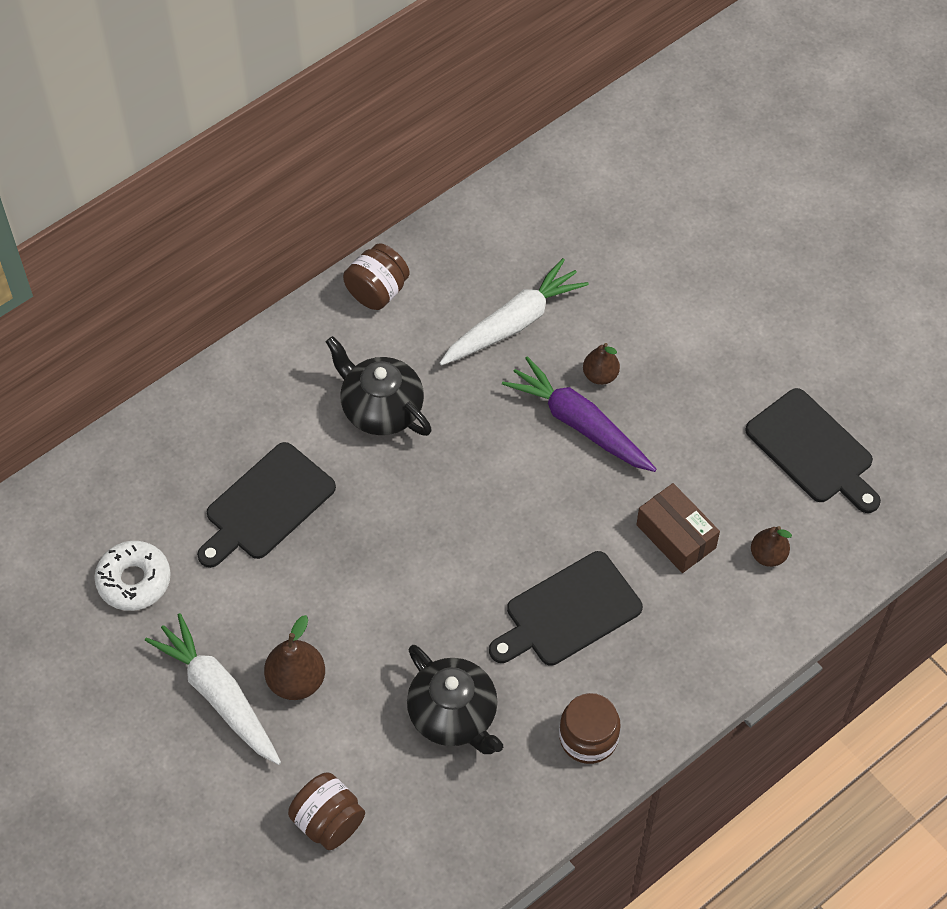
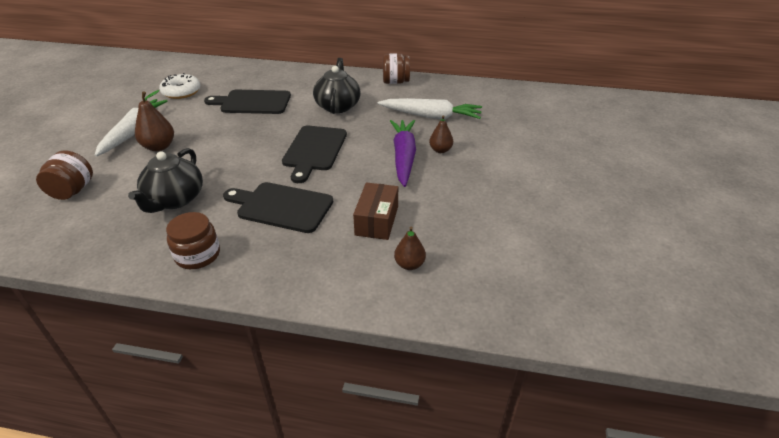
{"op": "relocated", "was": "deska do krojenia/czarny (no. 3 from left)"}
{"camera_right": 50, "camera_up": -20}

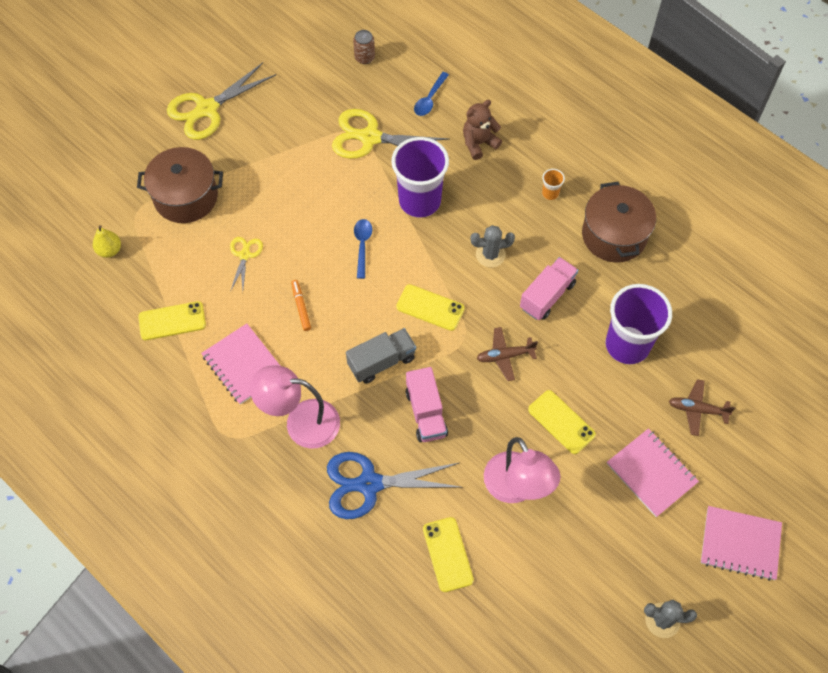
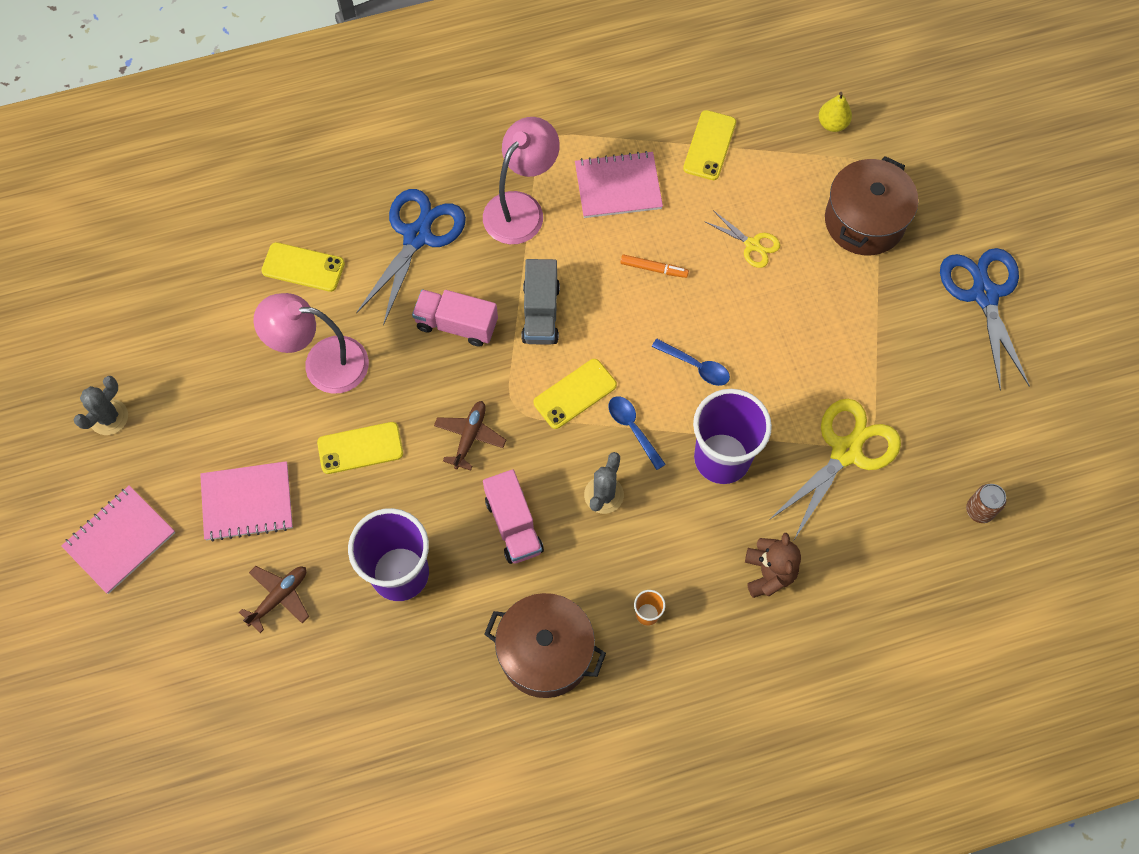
{"op": "relocated", "was": "łyżka/niebieski (no. 2 from left in the first image)", "now": "łyżka/niebieski (no. 1 from left)"}
{"op": "colour", "was": "nożyczki/żółty (no. 1 from left)", "now": "nożyczki/niebieski (no. 2 from left)"}
{"camera_right": 120, "camera_up": 5}

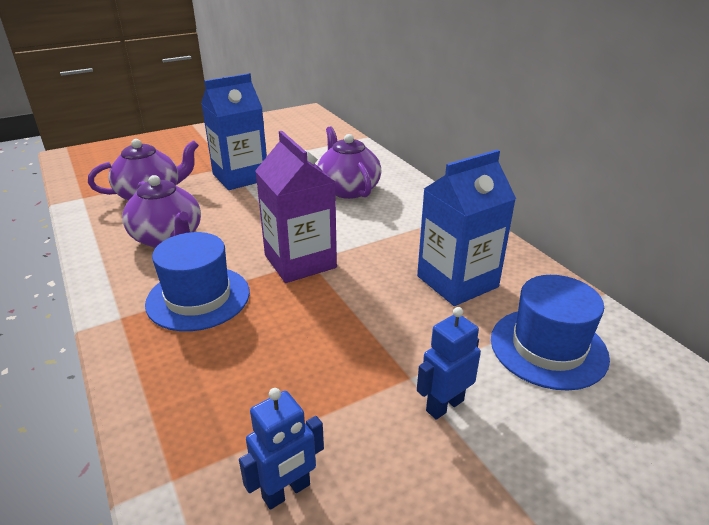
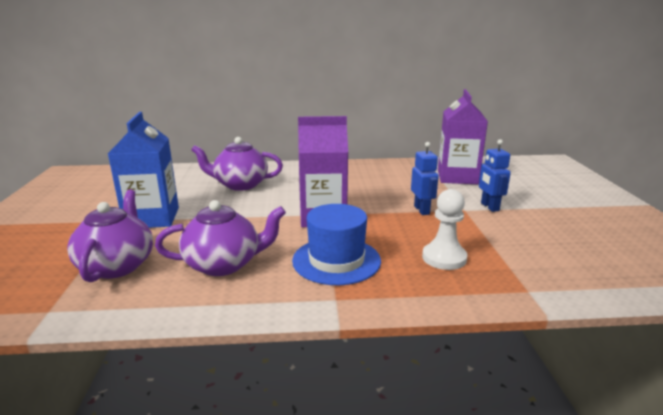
{"op": "relocated", "was": "robot/niebieski (no. 1 from left)"}
{"op": "appeared", "now": "pionek/biały"}
{"op": "exchanged", "was": "kapelusz/niebieski (no. 2 from left)", "now": "karton mleka/fioletowy (no. 2 from left)"}
{"op": "missing", "was": "karton mleka/niebieski (no. 2 from left)"}
{"camera_right": -65, "camera_up": -10}

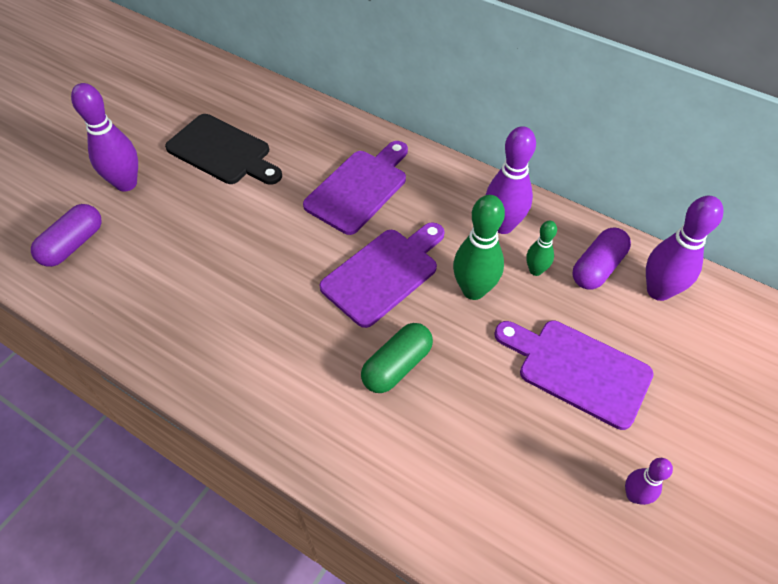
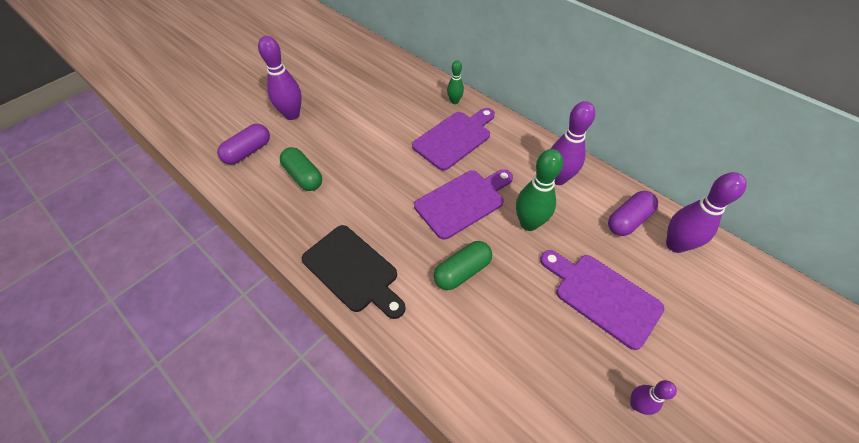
{"op": "appeared", "now": "kapsułka/zielony (no. 1 from left)"}
{"op": "relocated", "was": "deska do krojenia/czarny"}
{"op": "relocated", "was": "kręgiel/zielony (no. 2 from left in the first image)", "now": "kręgiel/zielony (no. 1 from left)"}
{"camera_right": 10, "camera_up": 0}

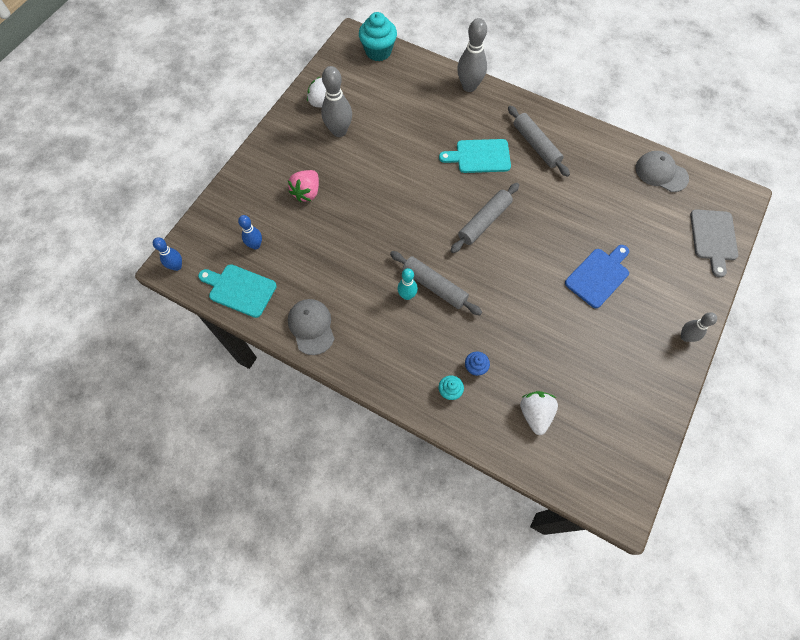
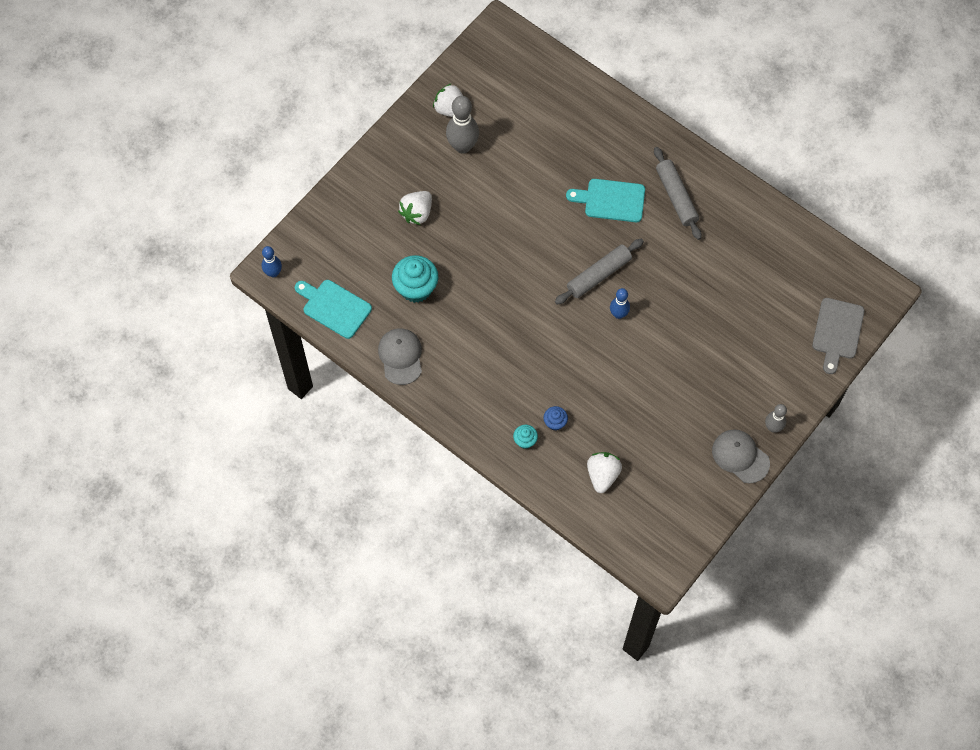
{"op": "relocated", "was": "muffinka/turkusowy (no. 1 from left)"}
{"op": "colour", "was": "truskawka/różowy", "now": "truskawka/biały (no. 1 from left)"}
{"op": "relocated", "was": "kręgiel/niebieski (no. 2 from left)"}
{"op": "relocated", "was": "czapka/szary (no. 2 from left)"}
{"op": "missing", "was": "wałek do ciasta/szary (no. 1 from left)"}
{"op": "missing", "was": "kręgiel/turkusowy"}
{"op": "missing", "was": "kręgiel/szary (no. 2 from left)"}
{"op": "missing", "was": "deska do krojenia/niebieski"}
{"camera_right": 10, "camera_up": 0}

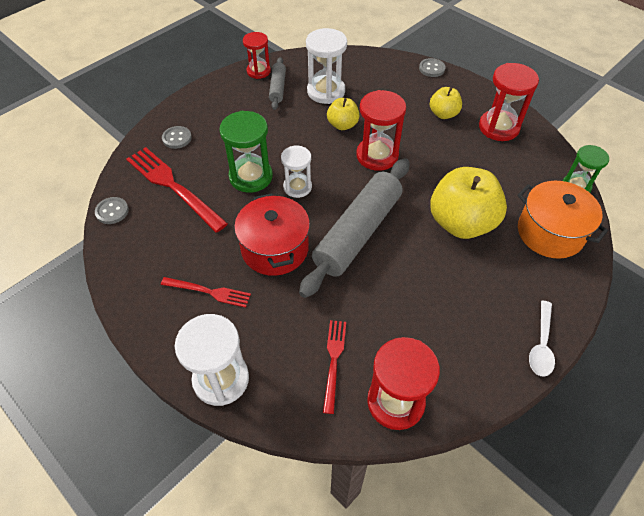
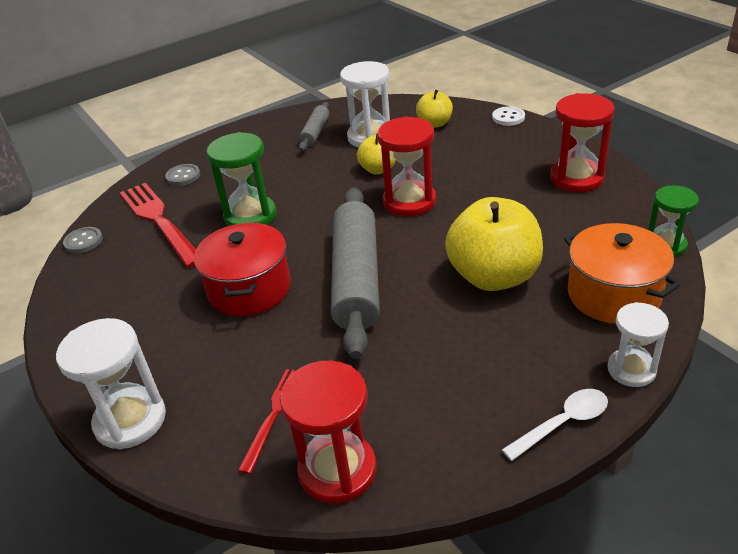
{"op": "spun", "was": "wałek do ciasta/szary (no. 2 from left)", "clockwise": -45}
{"op": "relocated", "was": "jabłko/żółty (no. 2 from left)"}
{"op": "colour", "was": "guzik/szary (no. 3 from left)", "now": "guzik/biały"}
{"op": "spun", "was": "łyżka/biały", "clockwise": -150}
{"op": "relocated", "was": "klepsydra/biały (no. 2 from left in the first image)", "now": "klepsydra/biały (no. 3 from left)"}
{"op": "missing", "was": "widelec/czerwony (no. 2 from left)"}
{"op": "missing", "was": "klepsydra/czerwony (no. 1 from left)"}
{"camera_right": 15, "camera_up": -15}

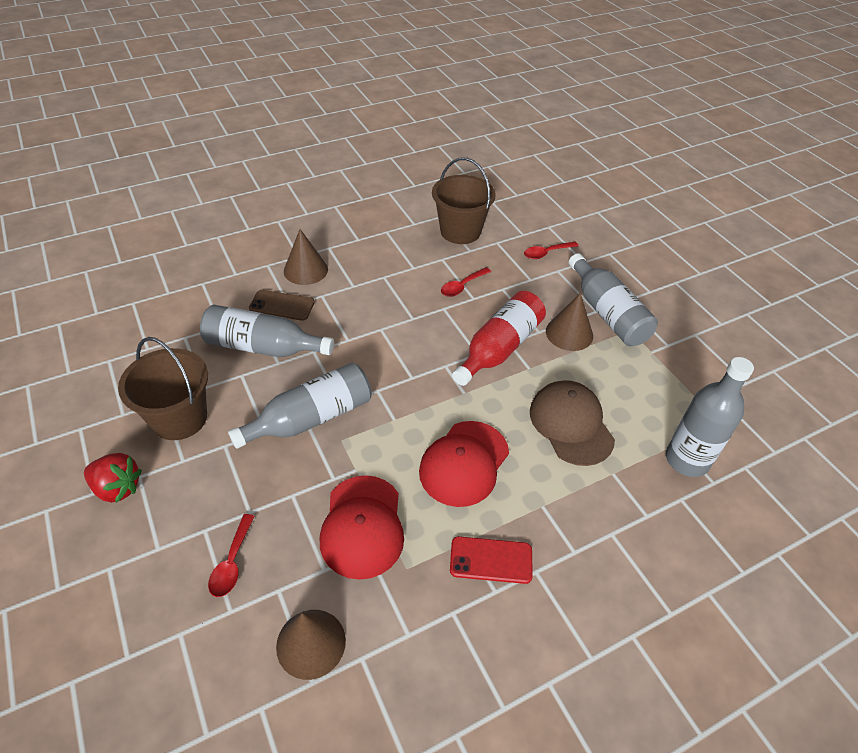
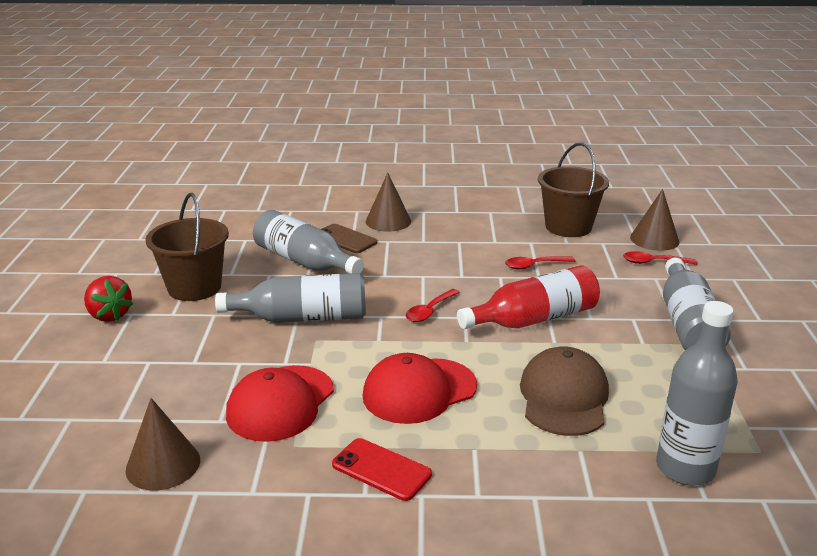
{"op": "relocated", "was": "łyżka/czerwony (no. 1 from left)"}
{"op": "relocated", "was": "stożek/brązowy (no. 3 from left)"}
{"camera_right": 30, "camera_up": -20}

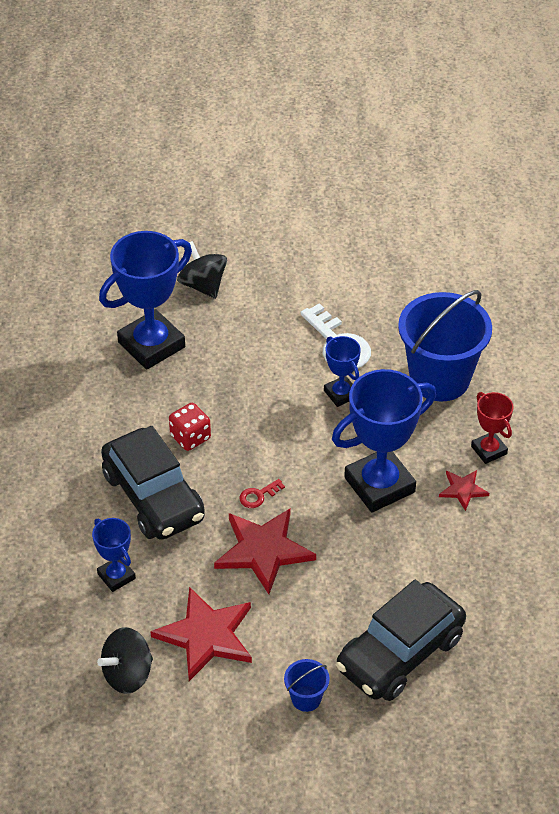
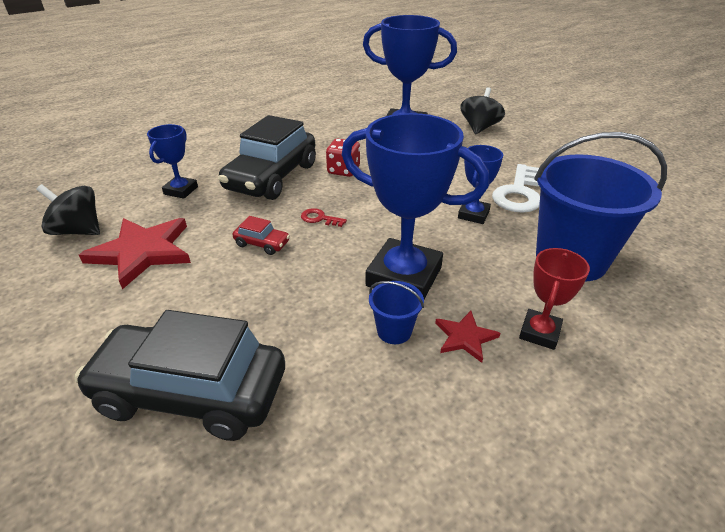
{"op": "exchanged", "was": "gwiazda/czerwony (no. 2 from left)", "now": "samochód/czerwony"}
{"op": "relocated", "was": "wiadro/niebieski (no. 1 from left)"}
{"camera_right": 55, "camera_up": -10}

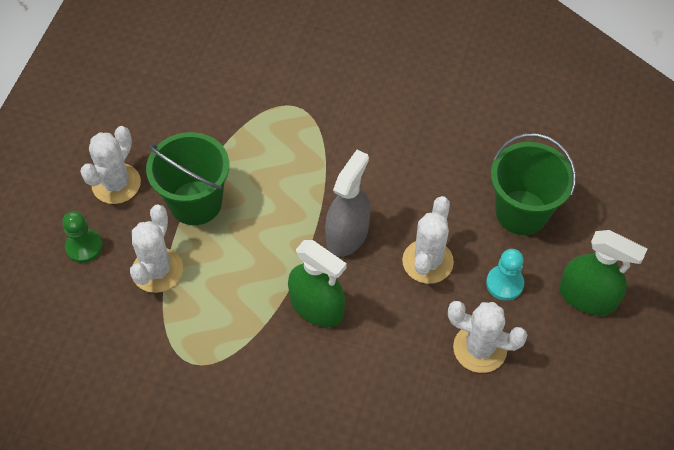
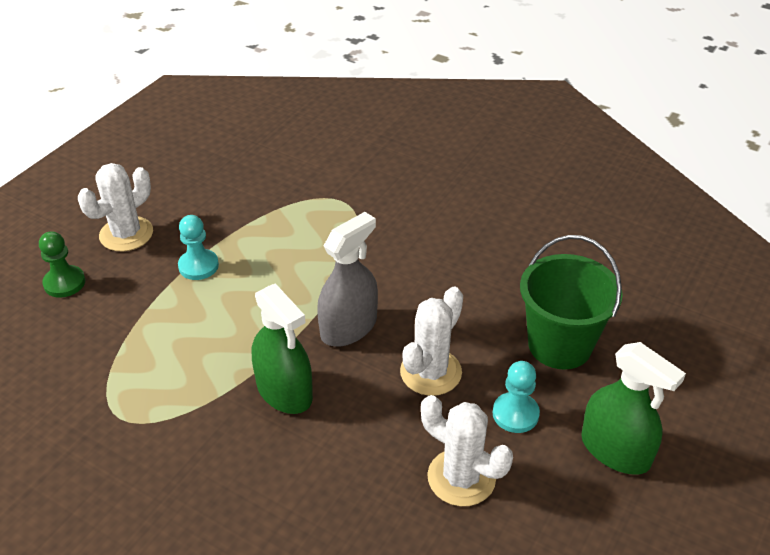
{"op": "exchanged", "was": "wiadro/zielony (no. 1 from left)", "now": "pionek/turkusowy (no. 1 from left)"}
{"op": "missing", "was": "kaktus/biały (no. 2 from left)"}
{"camera_right": 15, "camera_up": -15}

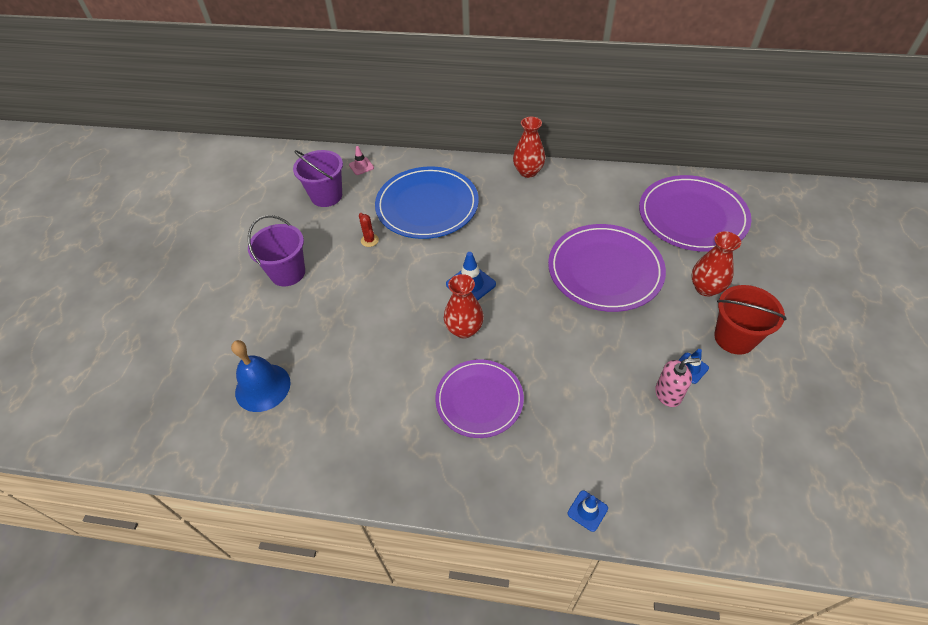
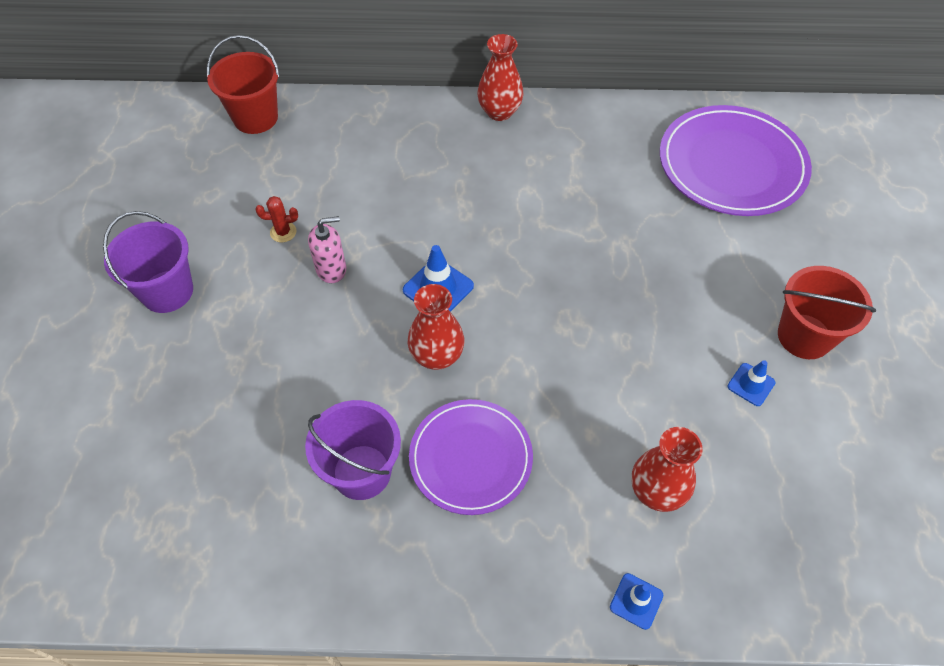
{"op": "exchanged", "was": "pachołek/różowy", "now": "wiadro/czerwony (no. 1 from left)"}
{"op": "spun", "was": "kaktus/czerwony", "clockwise": -60}
{"op": "relocated", "was": "wiadro/fioletowy (no. 2 from left)"}
{"op": "relocated", "was": "dozownik mydła/różowy"}
{"op": "relocated", "was": "wazon/czerwony (no. 3 from left)"}
{"op": "missing", "was": "dzwonek/niebieski"}
{"op": "missing", "was": "talerz/niebieski"}
{"op": "missing", "was": "talerz/fioletowy (no. 2 from left)"}
{"camera_right": -10, "camera_up": 5}

